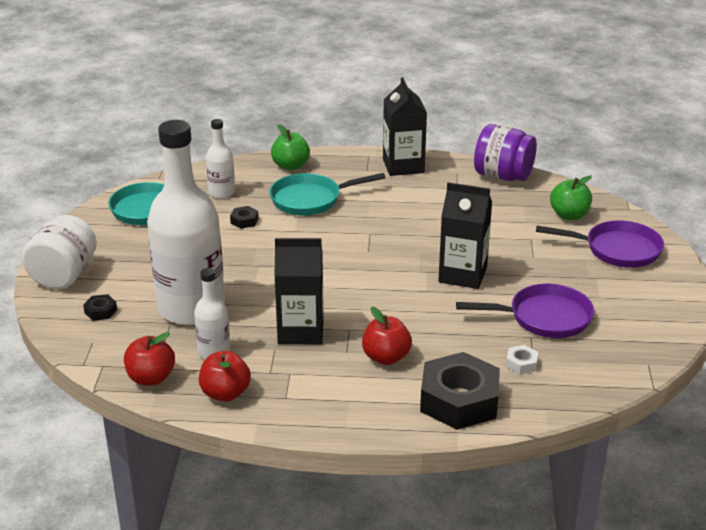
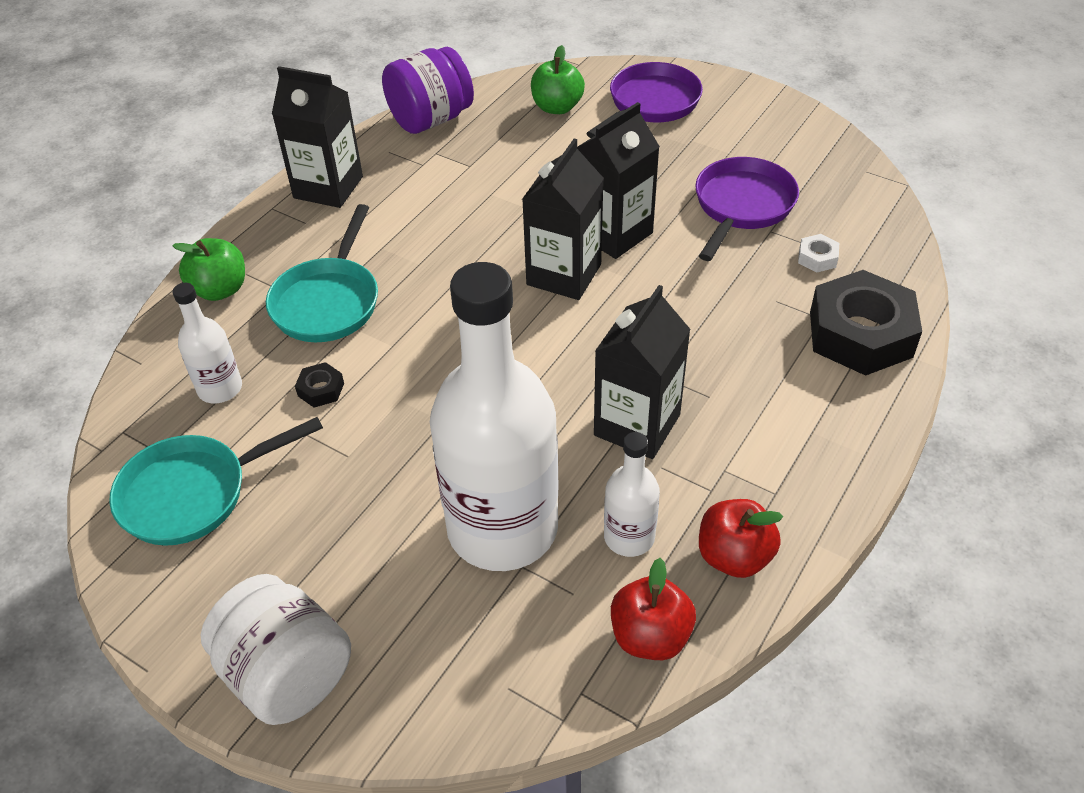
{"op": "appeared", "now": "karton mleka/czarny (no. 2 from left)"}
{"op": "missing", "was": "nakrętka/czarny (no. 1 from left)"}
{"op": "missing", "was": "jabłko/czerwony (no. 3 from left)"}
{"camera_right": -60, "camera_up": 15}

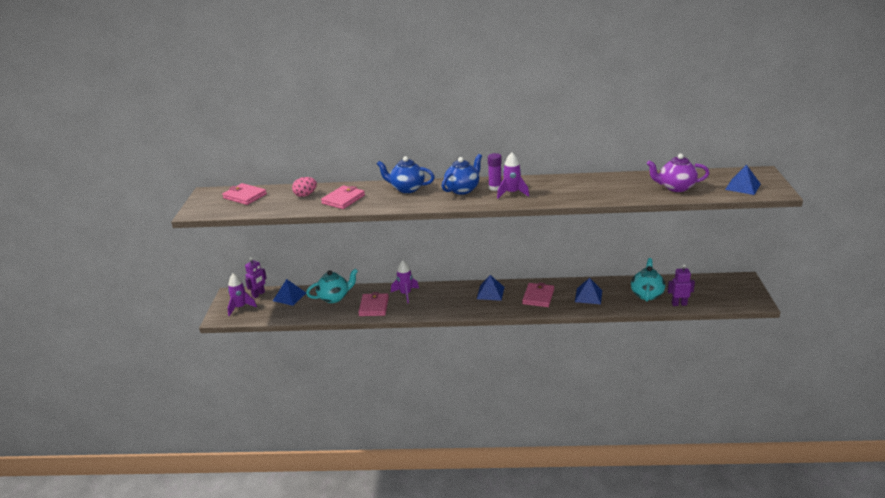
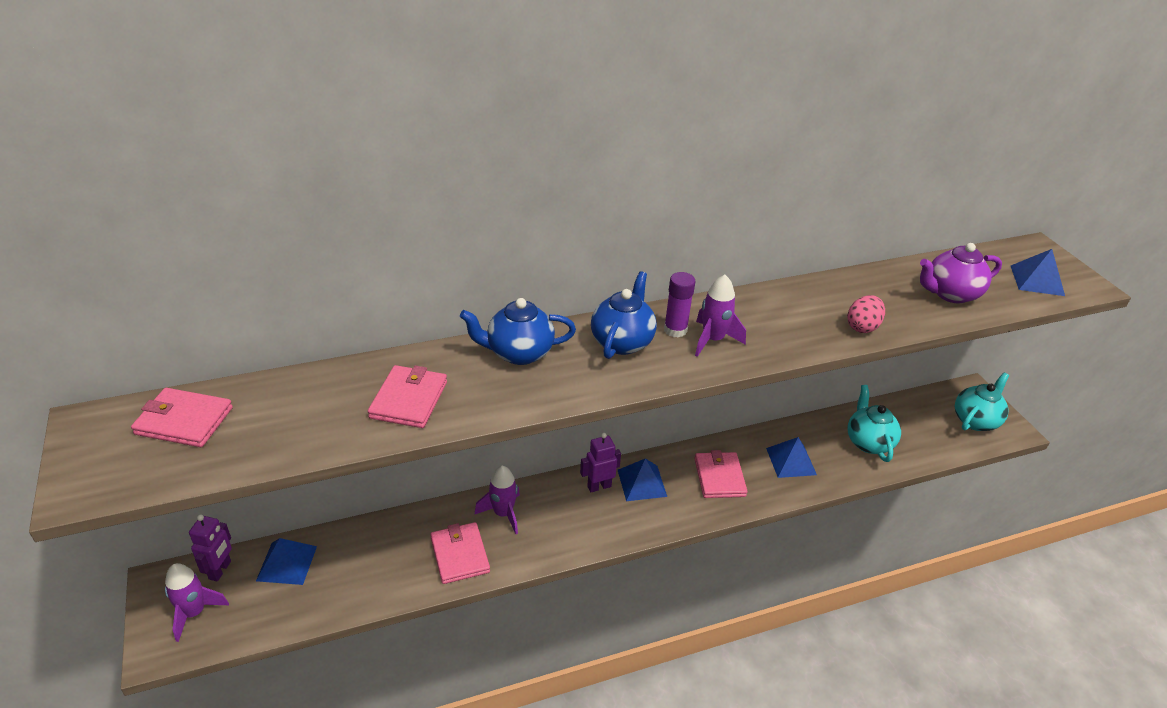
{"op": "relocated", "was": "robot/fioletowy (no. 2 from left)"}
{"op": "relocated", "was": "jajko/różowy"}
{"op": "relocated", "was": "imbryk/turkusowy (no. 1 from left in the first image)", "now": "imbryk/turkusowy (no. 2 from left)"}
{"camera_right": -25, "camera_up": 10}

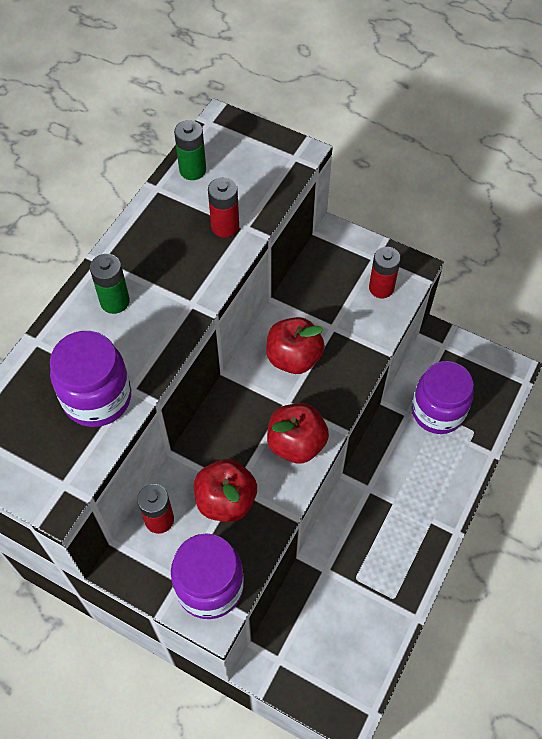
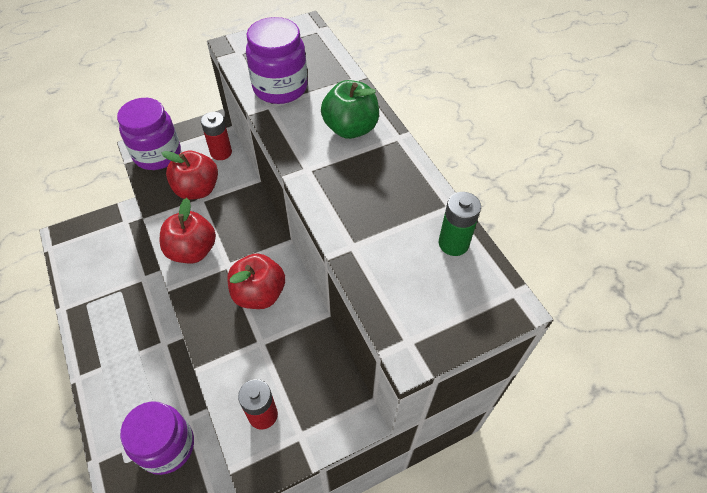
{"op": "exchanged", "was": "bateria/zielony (no. 1 from left)", "now": "jabłko/zielony"}
{"op": "missing", "was": "bateria/czerwony (no. 2 from left)"}
{"camera_right": 125, "camera_up": -5}

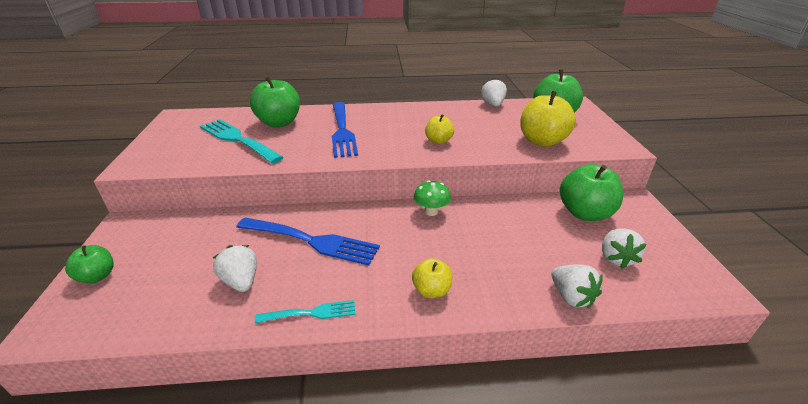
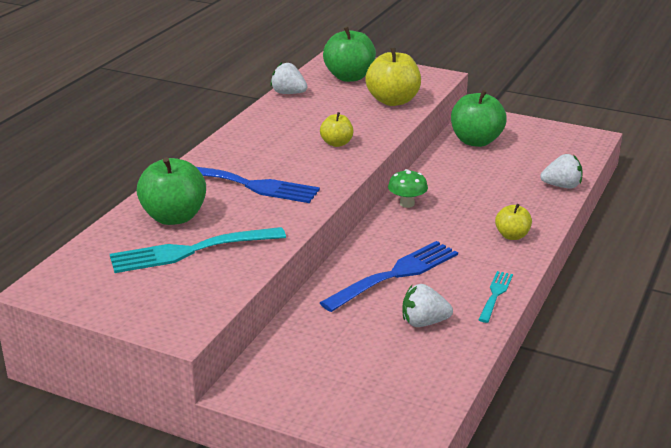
{"op": "missing", "was": "jabłko/zielony (no. 1 from left)"}
{"op": "missing", "was": "truskawka/biały (no. 4 from left)"}
{"camera_right": -60, "camera_up": -5}

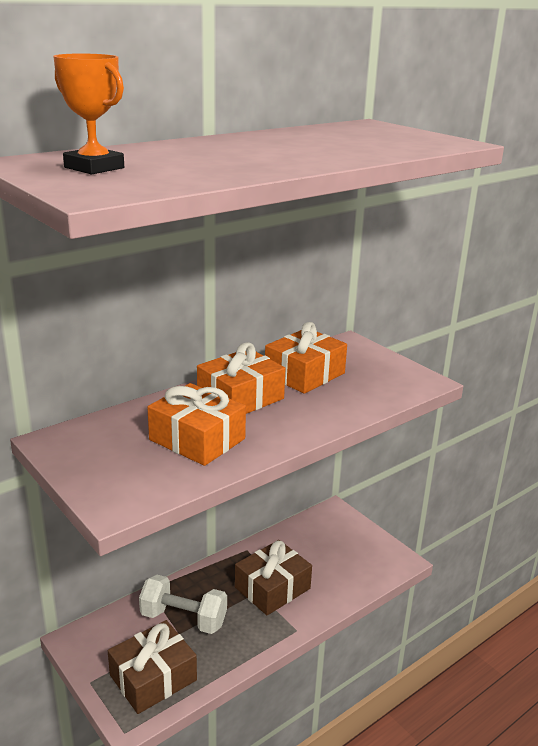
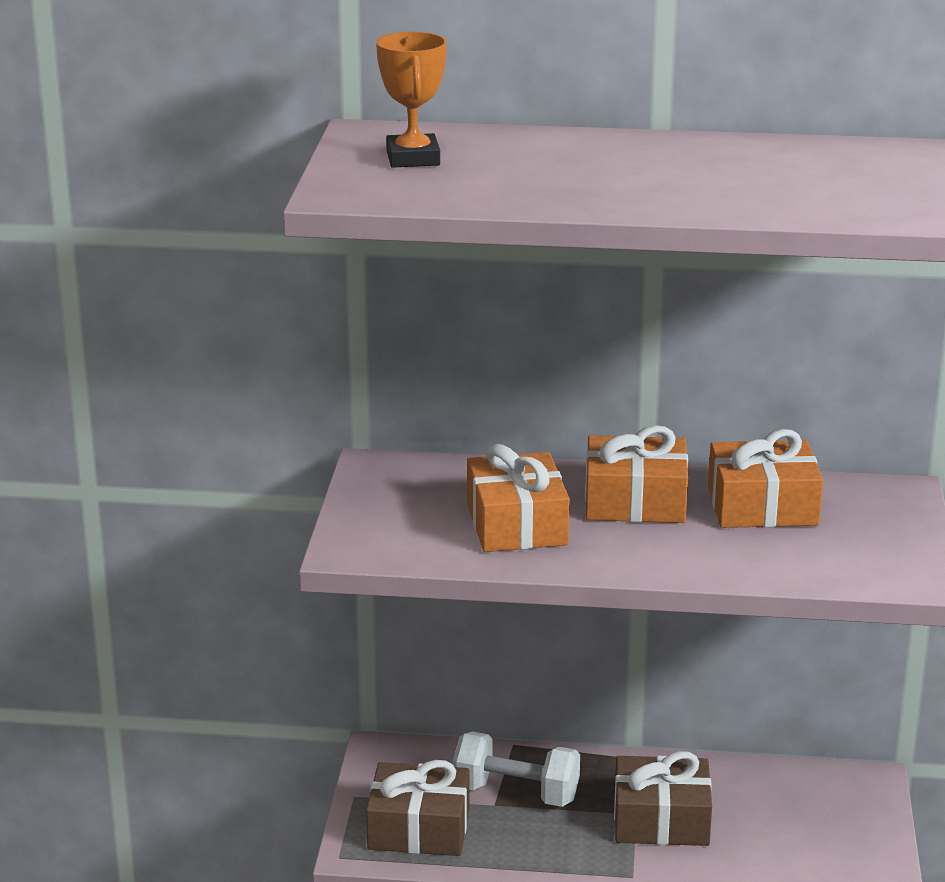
{"op": "spun", "was": "hantel/biały", "clockwise": -45}
{"camera_right": 45, "camera_up": 0}

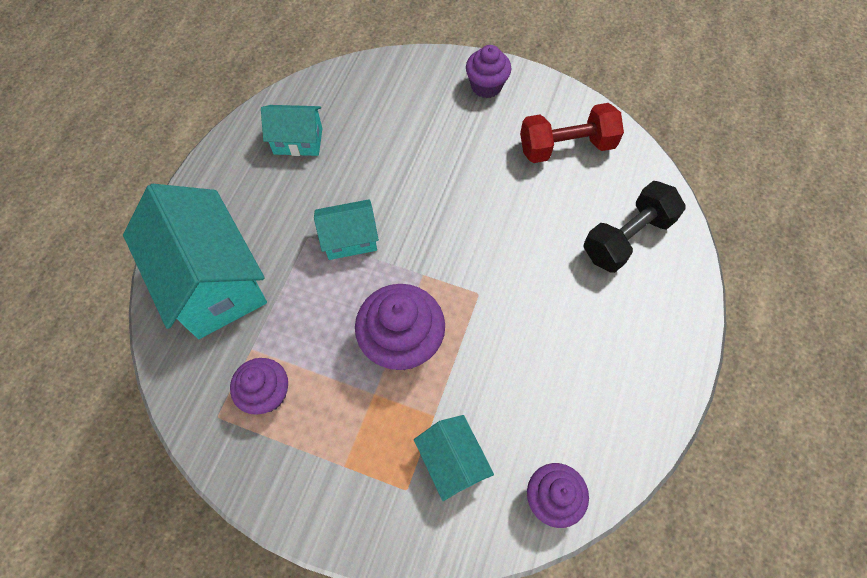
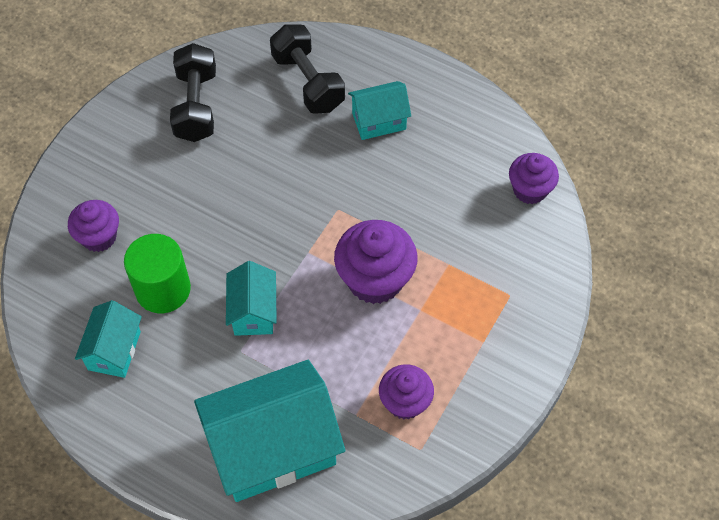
{"op": "relocated", "was": "muffinka/fioletowy (no. 3 from left in the first image)", "now": "muffinka/fioletowy (no. 1 from left)"}
{"op": "appeared", "now": "walec/zielony"}
{"op": "colour", "was": "hantel/czerwony", "now": "hantel/czarny (no. 1 from left)"}
{"op": "relocated", "was": "domek/turkusowy (no. 4 from left)"}
{"camera_right": -80, "camera_up": -5}

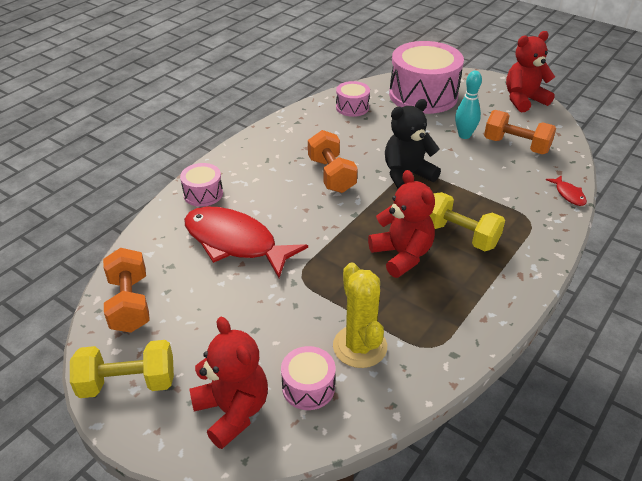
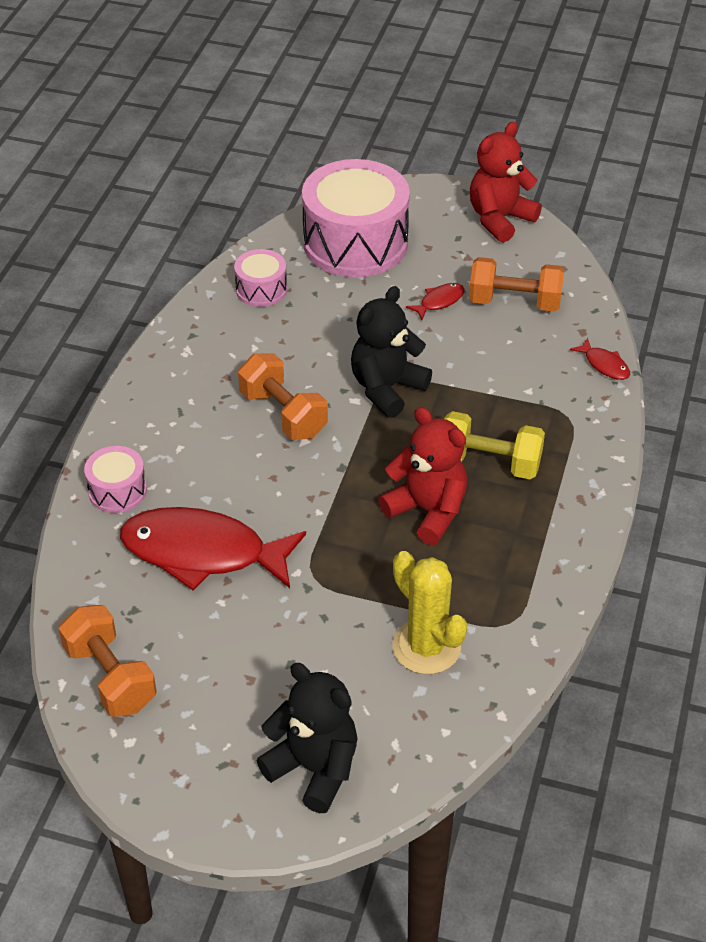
{"op": "colour", "was": "miś/czerwony (no. 1 from left)", "now": "miś/czarny (no. 1 from left)"}
{"op": "exchanged", "was": "kręgiel/turkusowy", "now": "ryba/czerwony (no. 2 from left)"}
{"op": "missing", "was": "hantel/żółty (no. 1 from left)"}
{"op": "missing", "was": "bęben/różowy (no. 2 from left)"}
{"camera_right": -20, "camera_up": 5}

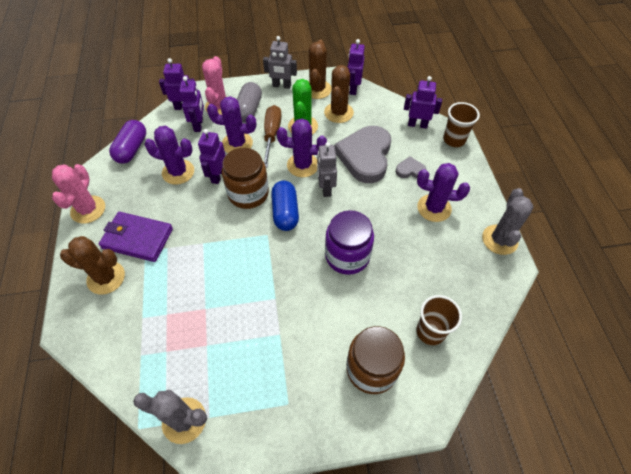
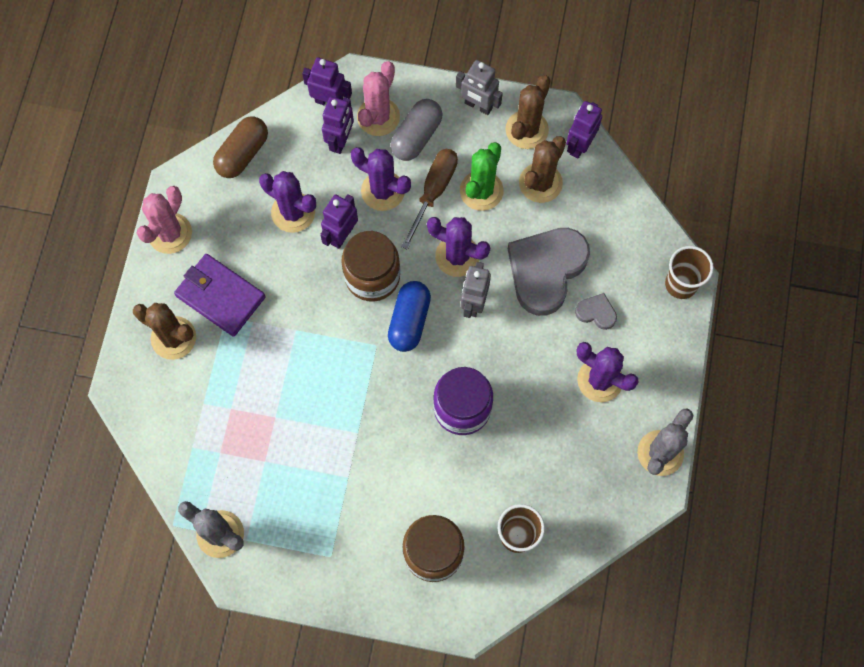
{"op": "colour", "was": "kapsułka/fioletowy", "now": "kapsułka/brązowy"}
{"op": "missing", "was": "robot/fioletowy (no. 5 from left)"}
{"camera_right": 20, "camera_up": 15}

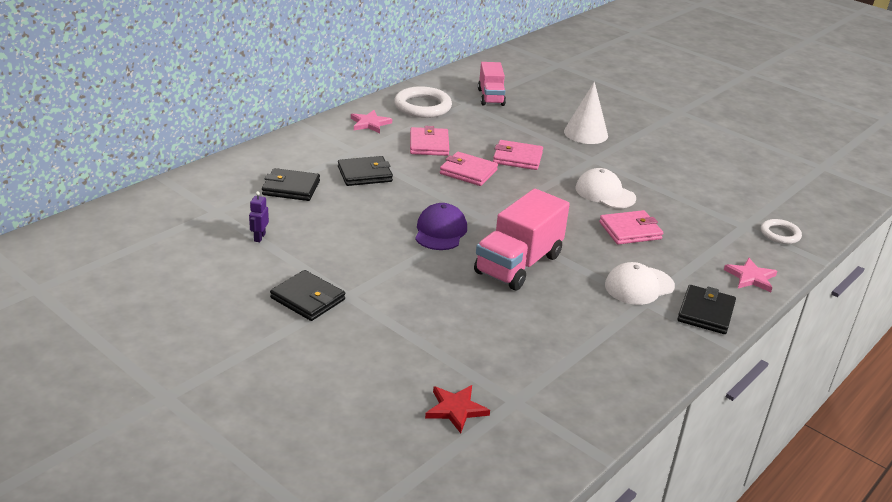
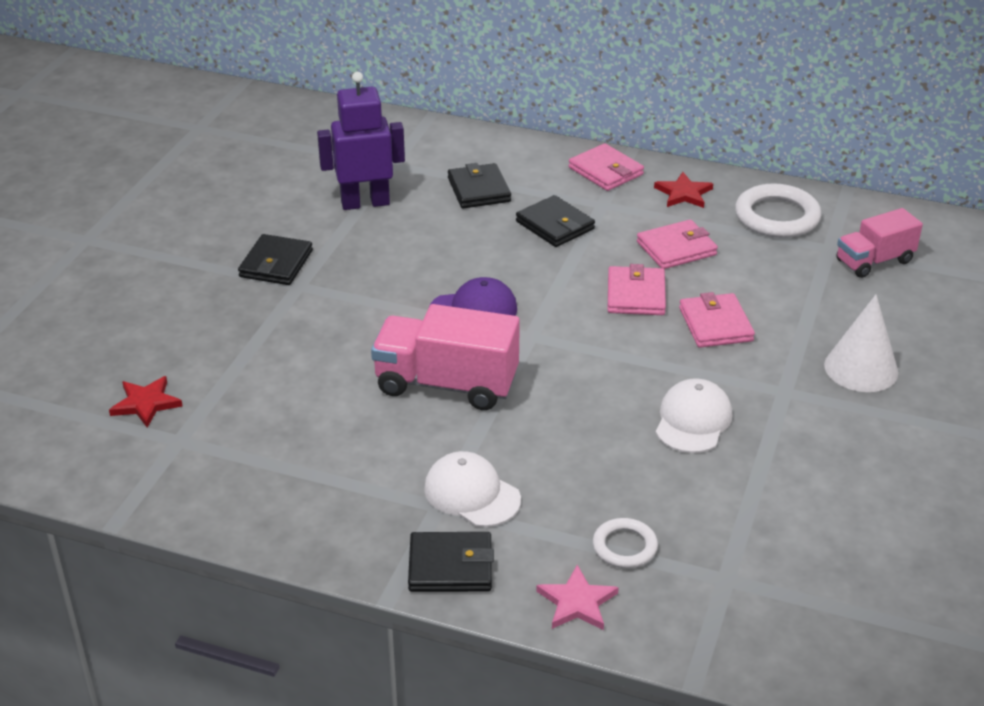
{"op": "size", "was": "robot/fioletowy", "ratio": 2.4}
{"op": "relocated", "was": "portfel/różowy (no. 4 from left in the first image)", "now": "portfel/różowy (no. 1 from left)"}
{"op": "relocated", "was": "pierścień/biały (no. 2 from left in the first image)", "now": "pierścień/biały (no. 1 from left)"}
{"op": "colour", "was": "gwiazda/różowy (no. 1 from left)", "now": "gwiazda/czerwony (no. 2 from left)"}
{"camera_right": 70, "camera_up": 5}

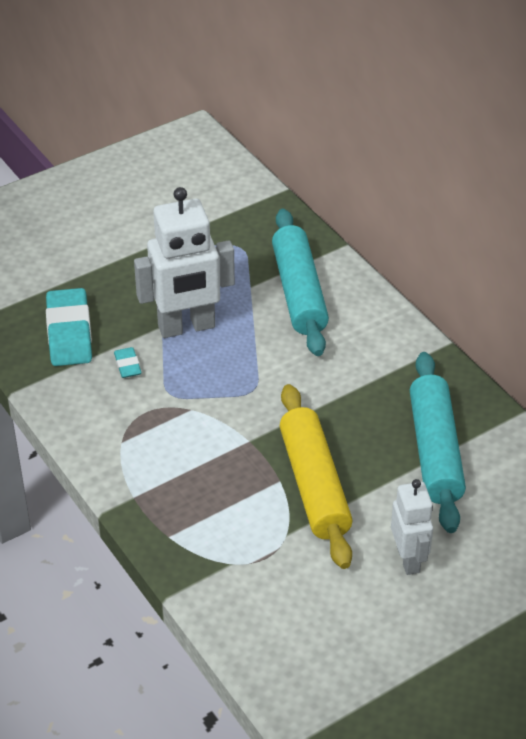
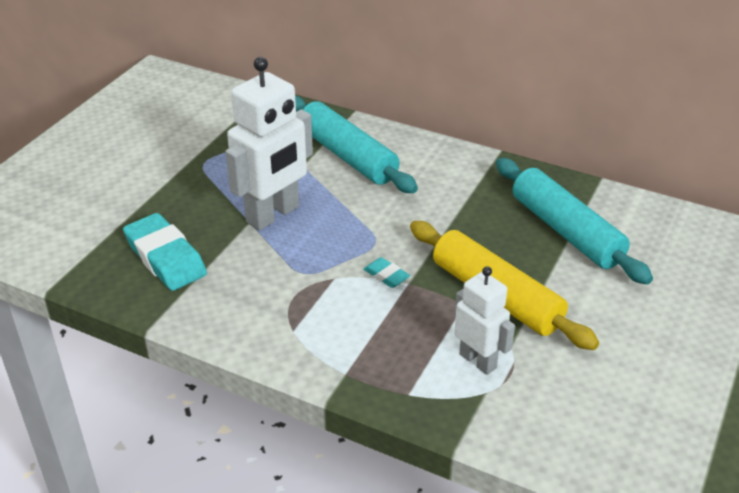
{"op": "relocated", "was": "gumka do mazania/turkusowy (no. 2 from left)"}
{"op": "relocated", "was": "robot/biały (no. 2 from left)"}
{"camera_right": -30, "camera_up": -5}

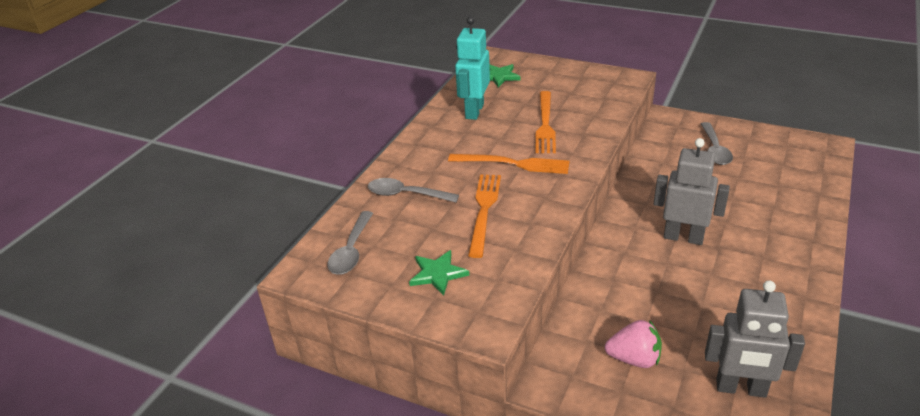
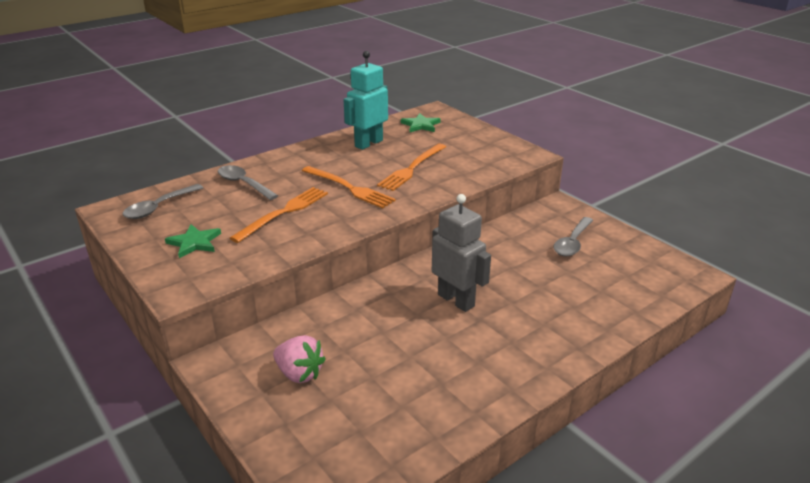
{"op": "missing", "was": "robot/szary (no. 2 from left)"}
{"camera_right": 25, "camera_up": -5}

